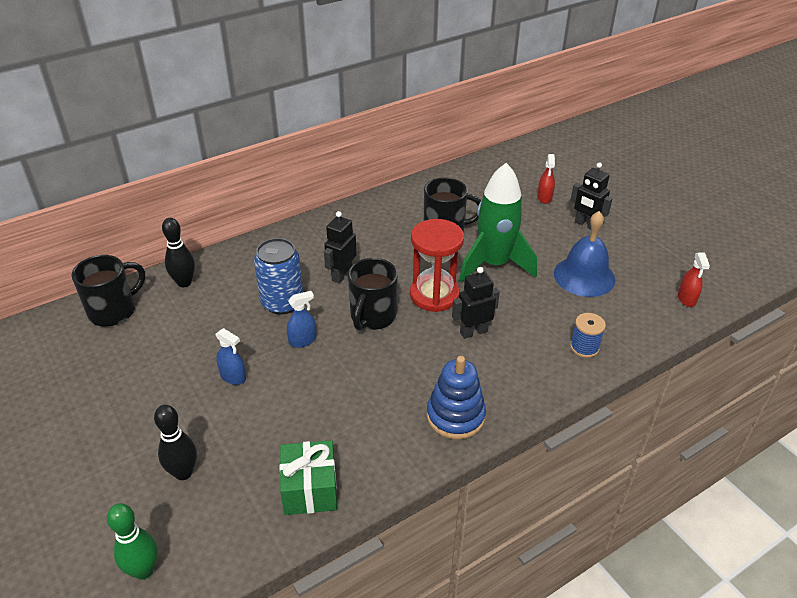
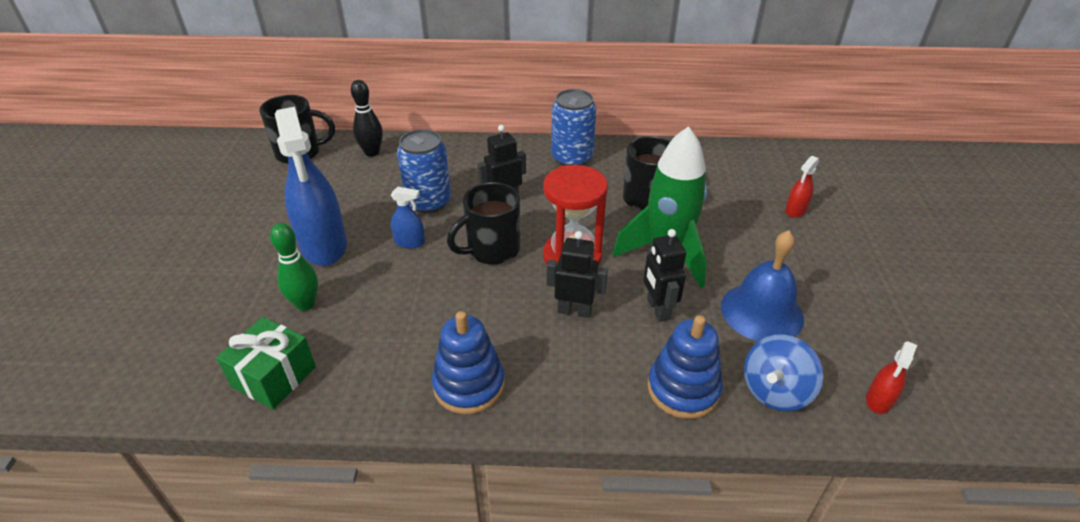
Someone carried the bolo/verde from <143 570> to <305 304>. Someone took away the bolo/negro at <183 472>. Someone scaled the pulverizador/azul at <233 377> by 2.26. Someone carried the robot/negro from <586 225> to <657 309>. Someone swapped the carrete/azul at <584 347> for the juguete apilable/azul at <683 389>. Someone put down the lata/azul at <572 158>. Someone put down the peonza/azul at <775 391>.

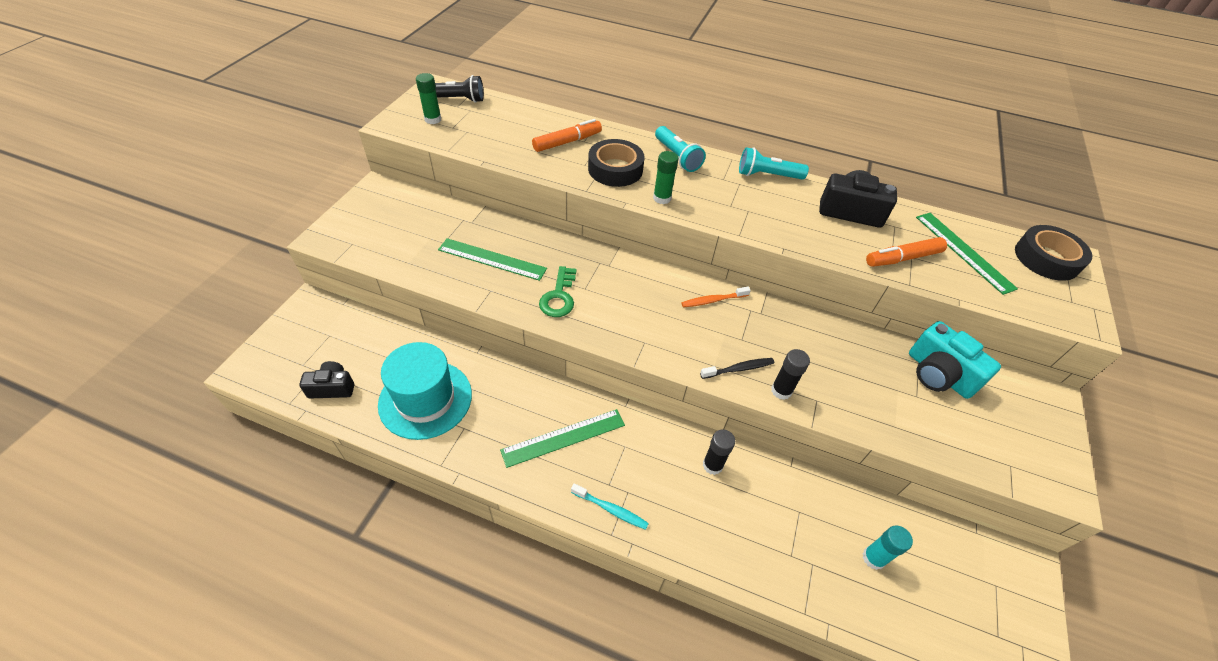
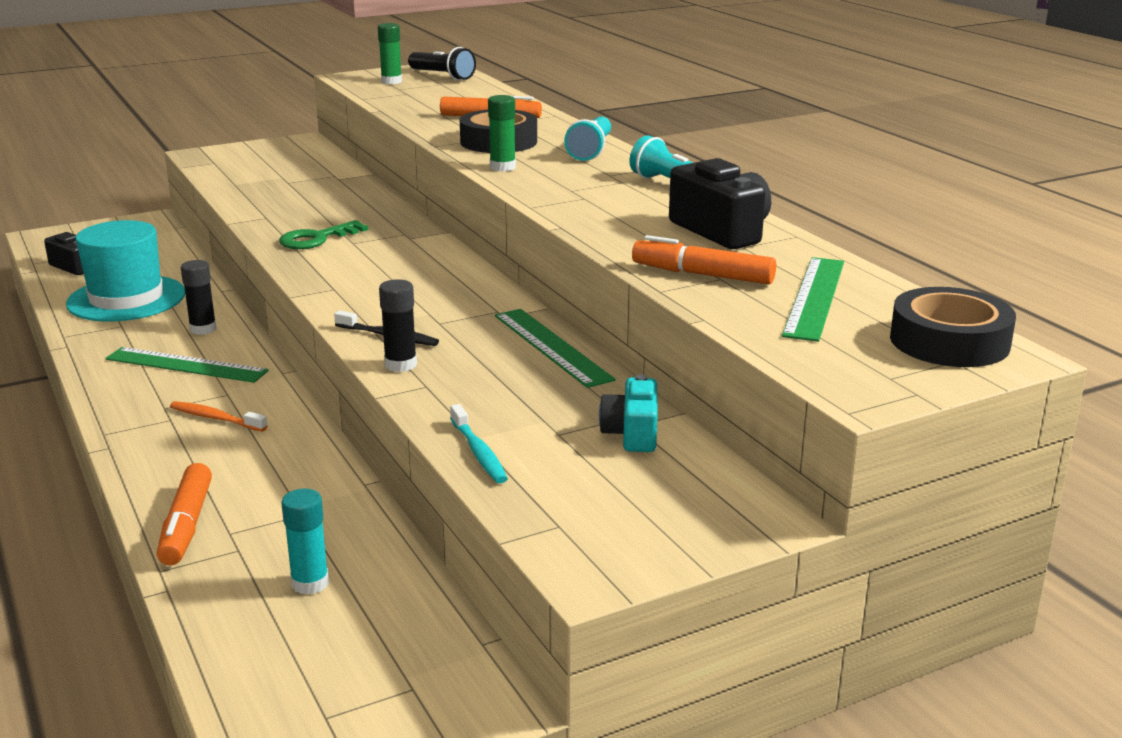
Someone carried the regla/verde from <492 259> to <551 347>. Someone carried the cepillo de dientes/turquesa from <610 509> to <478 452>. Someone carried the cepillo de dientes/naranja from <713 300> to <216 418>. Someone carried the barra de pegamento/negro from <712 465> to <203 329>. Someone scaled the cámara/turquesa at <938 374> by 0.64. Someone put down the rotulador/naranja at <187 525>.

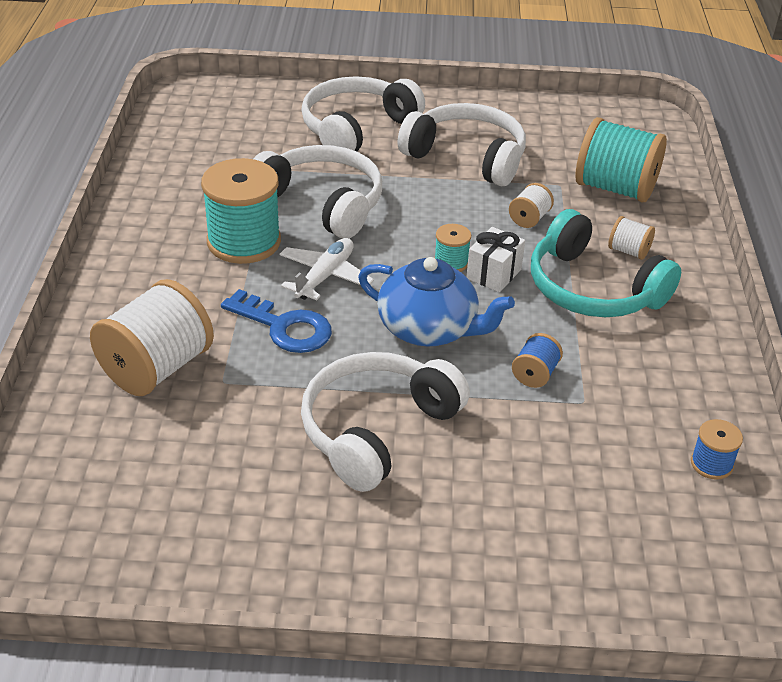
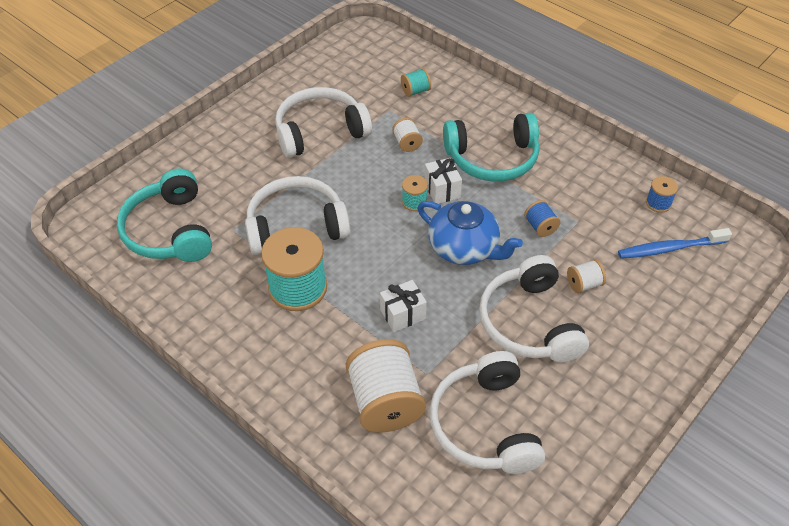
Someone swapped the llave/azul at <284 327> for the regalo/blanco at <403 314>. Someone took away the avión/blanco at <325 276>. Someone carried the auriculares/blanco from <356 128> to <485 424>. Someone rotated the tetera/azul at <429 329> by 60 degrees clockwise. Someone scaled the carrete/turquesa at <615 188> by 0.47. Someone carried the carrete/blanco from <628 251> to <584 284>. Someone put down the auriculares/turquesa at <170 230>. Someone put down the cepillo de dientes/azul at <670 248>.

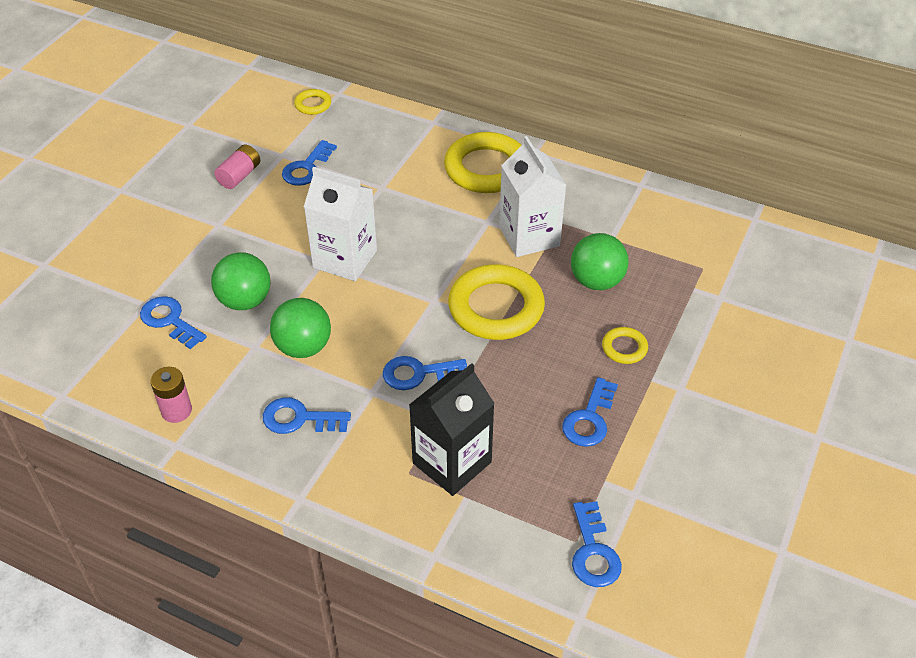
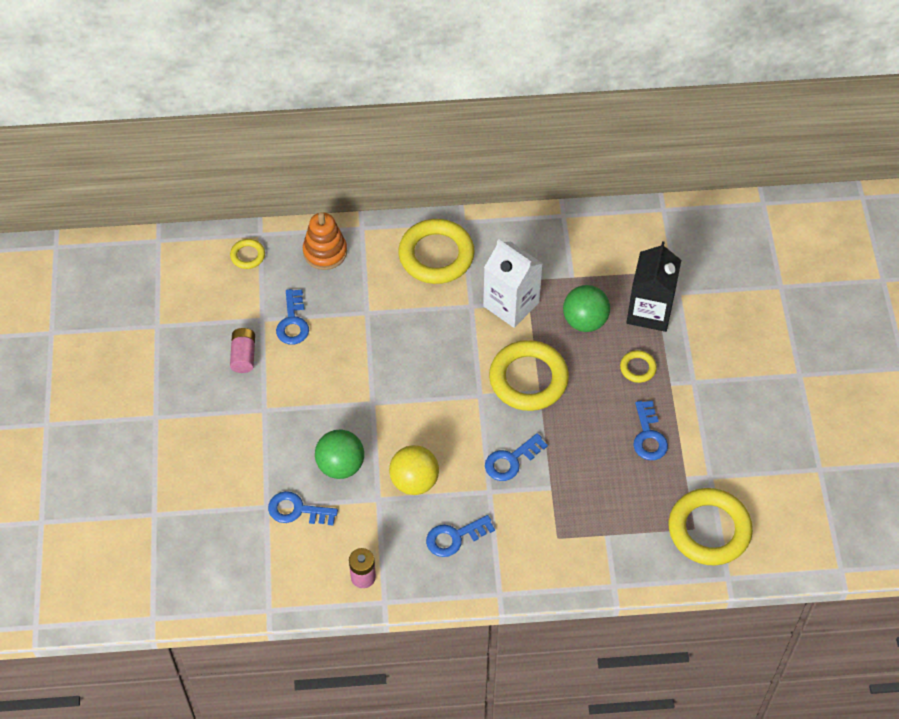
Someone repainted the pelota/verde at <303 347>, which became the pelota/amarillo at <414 481>. Someone took away the cartón de leche/blanco at <345 259>. Someone carried the cartón de leche/negro from <452 462> to <650 311>. Someone swapped the llave/azul at <593 551> for the anillo/amarillo at <709 530>. Someone put down the juguete apilable/naranja at <325 252>.

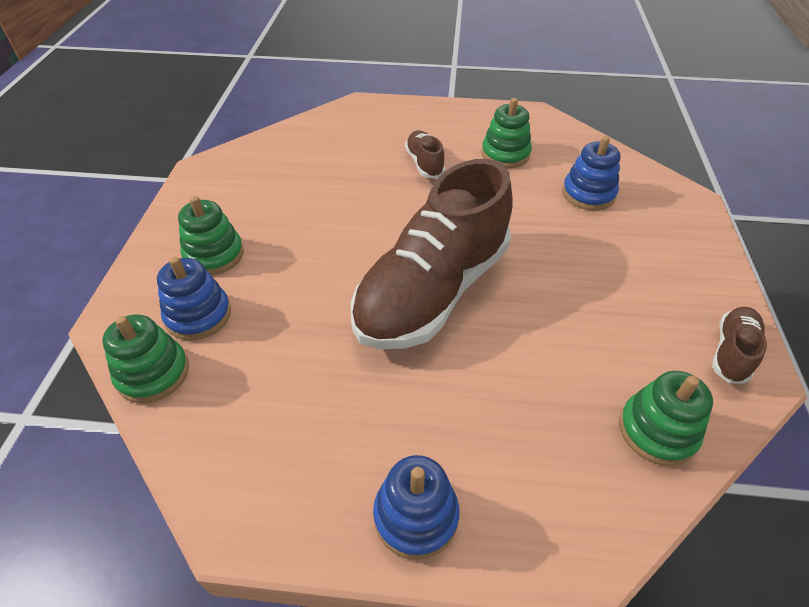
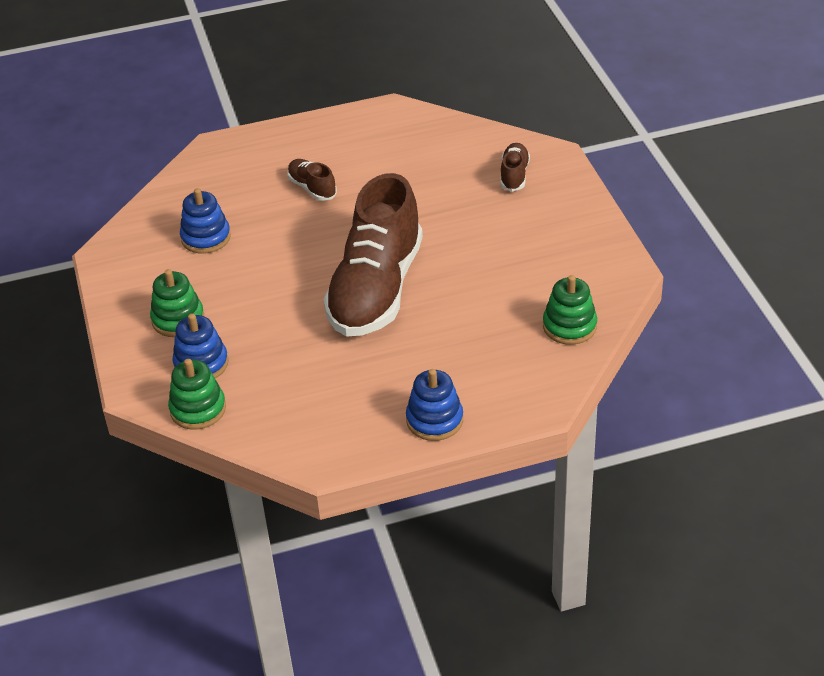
Someone took away the juguete apilable/verde at <505 154>. Someone carried the juguete apilable/azul from <588 194> to <206 237>. Someone carried the zapato/marrón from <732 352> to <514 175>.

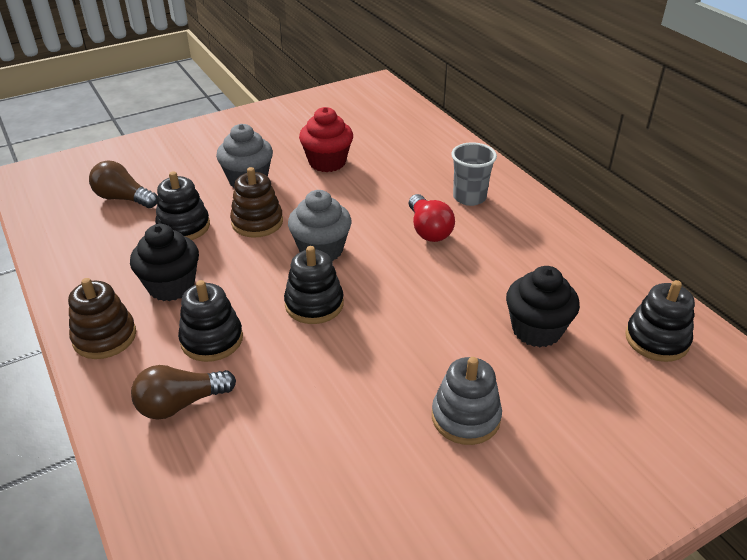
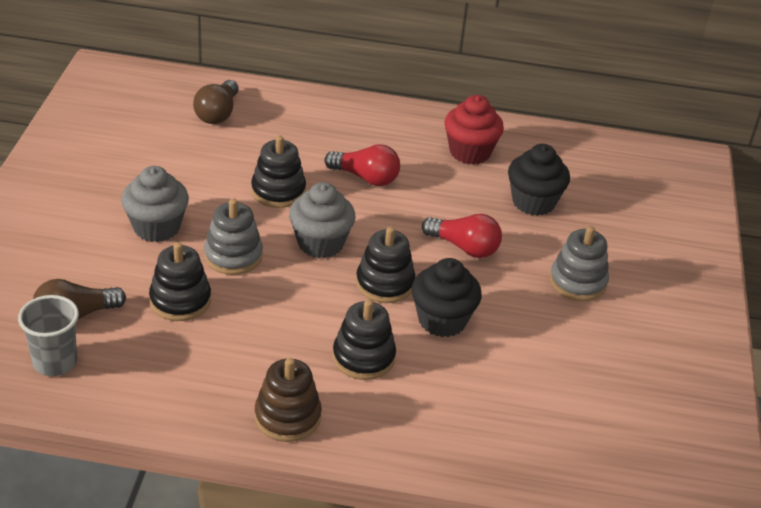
Someone carried the magdalena/negro from <171 286> to <442 320>. Someone carried the bombilla/marrón from <180 404> to <218 113>. Someone repainted the juguete apilable/marrón at <257 222>, which became the juguete apilable/gris at <233 256>. Someone carried the magdalena/rojo from <327 162> to <469 152>. Someone carried the vaso/gris from <469 197> to <55 362>. Someone carried the juguete apilable/negro from <656 339> to <278 191>. Someone put down the bombilla/rojo at <464 247>.

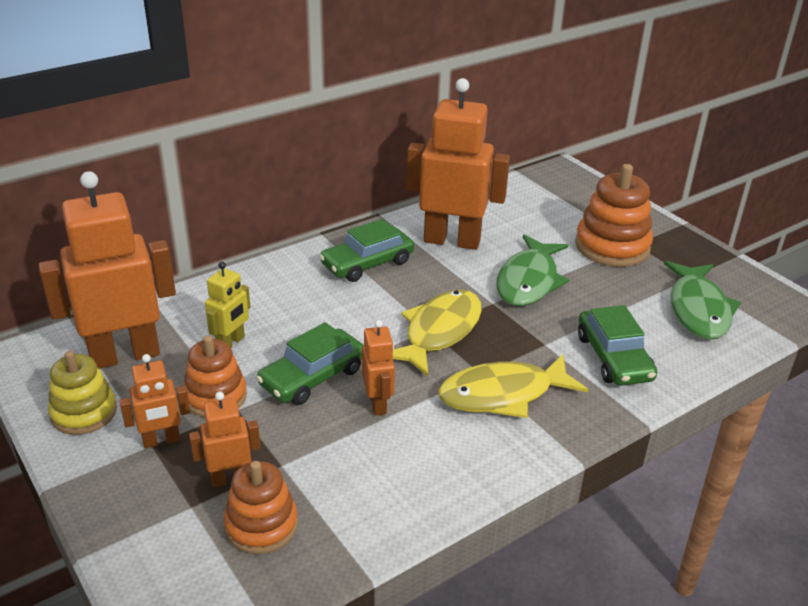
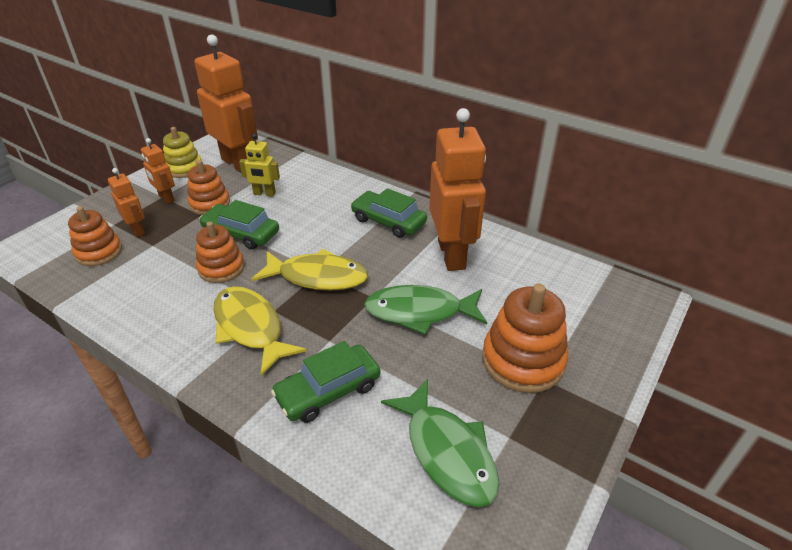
Someone swapped the robot/naranja at <378 403> for the juguete apilable/naranja at <221 268>. Someone rotated the pez/verde at <698 309> by 105 degrees counterclockwise.

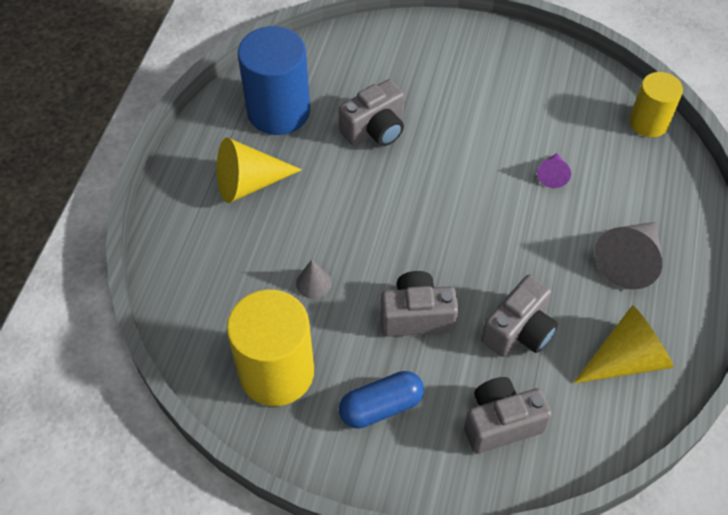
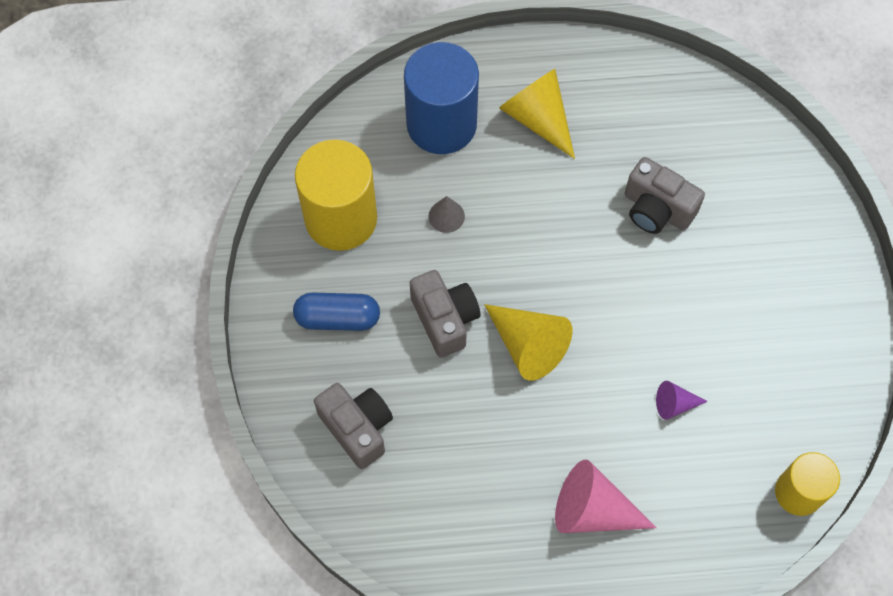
Someone carried the cilindro/azul from <278 111> to <441 124>. Someone rotated the cápsula/azul at <381 407> by 45 degrees counterclockwise. Someone took away the cámara/gris at <519 331>. Someone carried the cono/amarillo from <625 359> to <528 345>. Someone repainted the cono/gris at <630 261>, which became the cono/rosa at <593 510>.

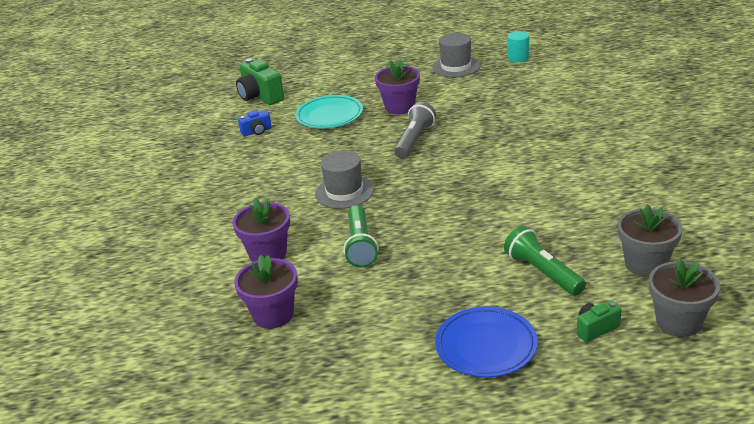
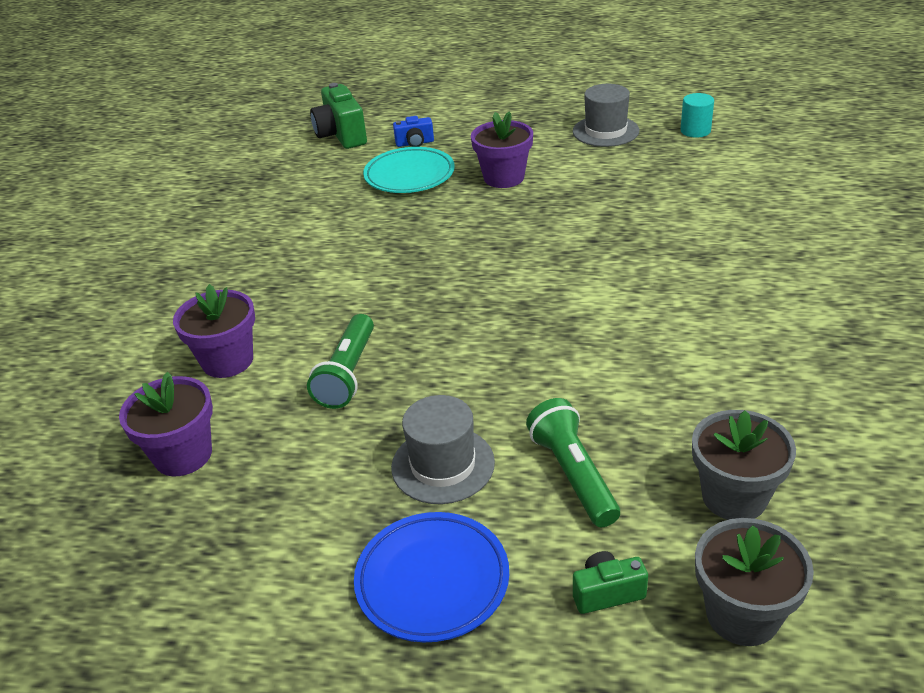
Someone carried the cámara/azul from <257 132> to <415 143>. Someone carried the sombrero/gris from <344 192> to <443 465>. Someone took away the lámpara de mano/gris at <414 140>.

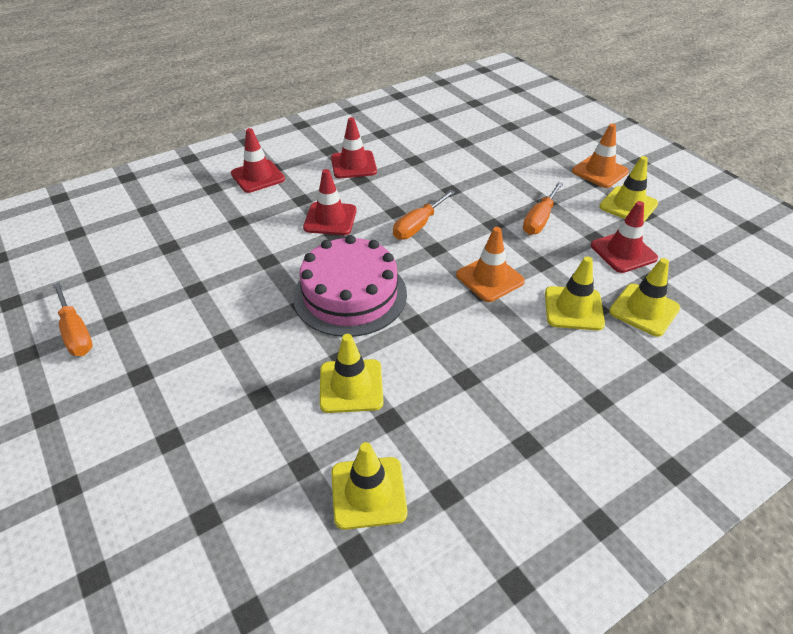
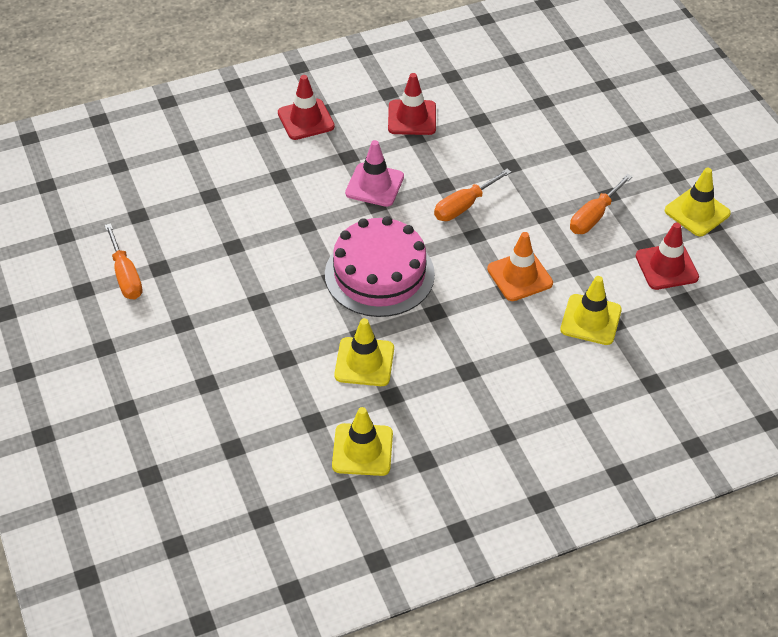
Someone repainted the cono de tráfico/rojo at <330 219>, which became the cono de tráfico/rosa at <374 185>. Someone took away the cono de tráfico/naranja at <599 171>. Someone took away the cono de tráfico/amarillo at <644 310>.

